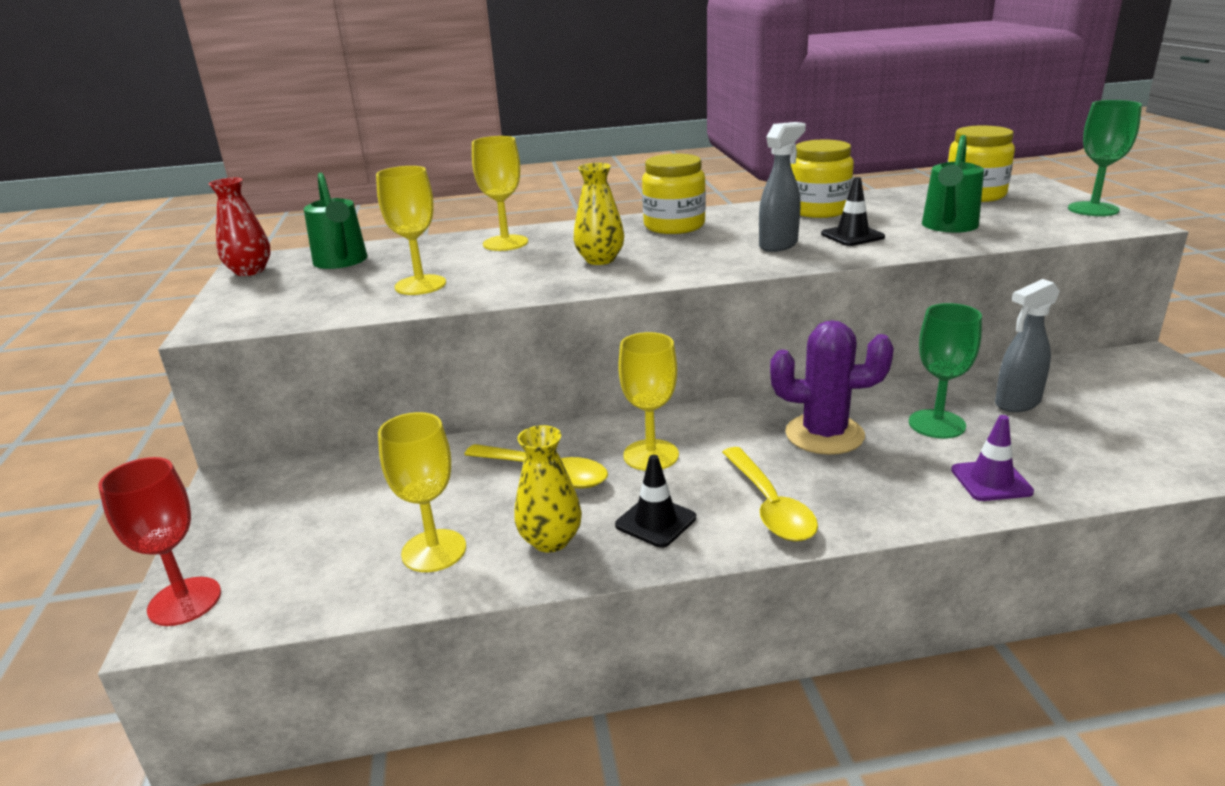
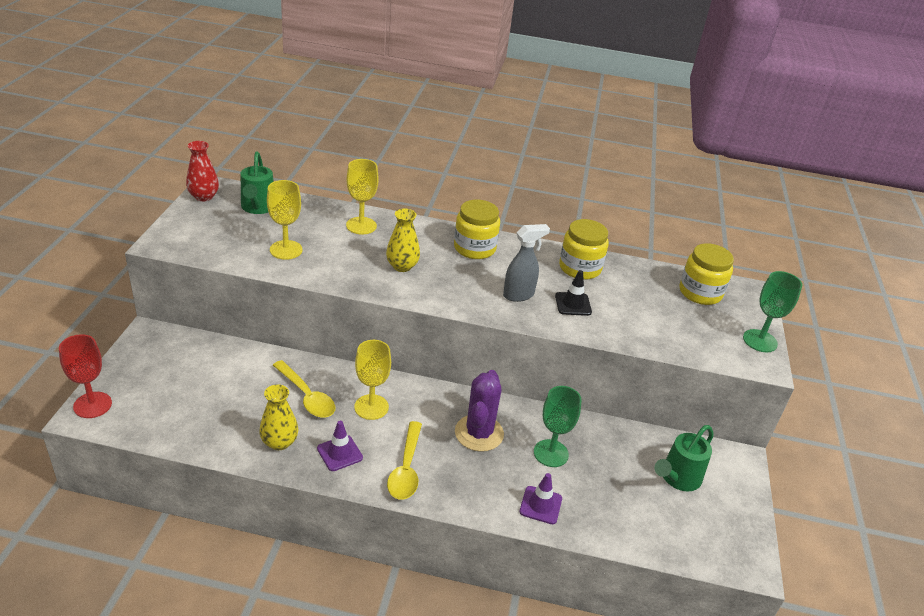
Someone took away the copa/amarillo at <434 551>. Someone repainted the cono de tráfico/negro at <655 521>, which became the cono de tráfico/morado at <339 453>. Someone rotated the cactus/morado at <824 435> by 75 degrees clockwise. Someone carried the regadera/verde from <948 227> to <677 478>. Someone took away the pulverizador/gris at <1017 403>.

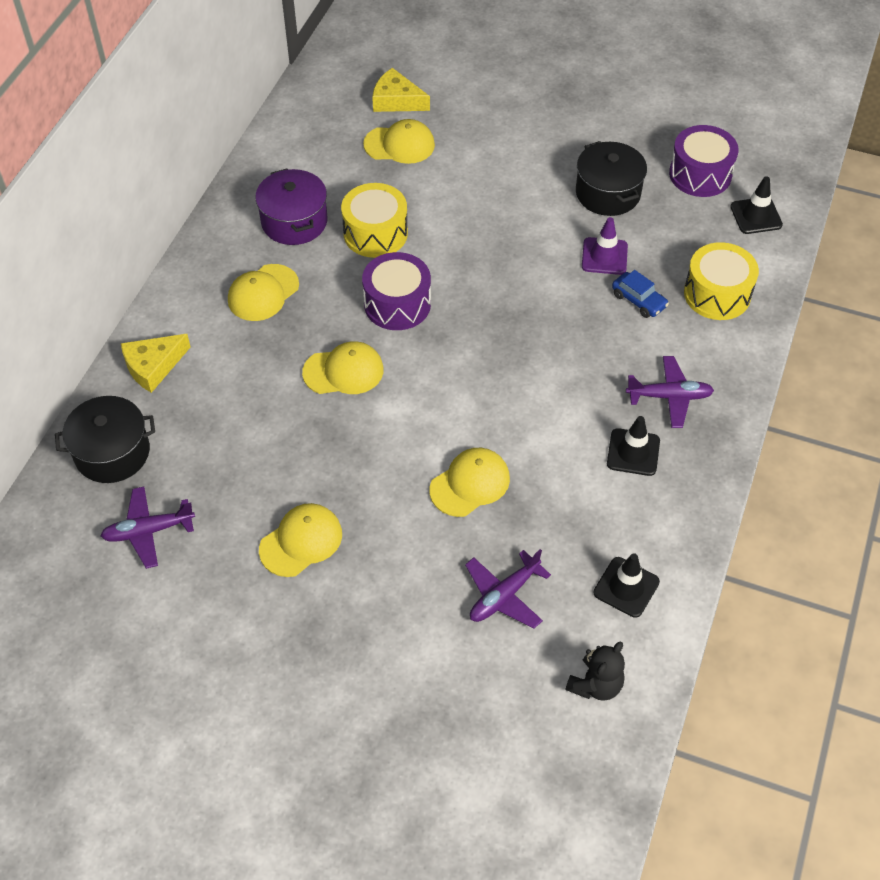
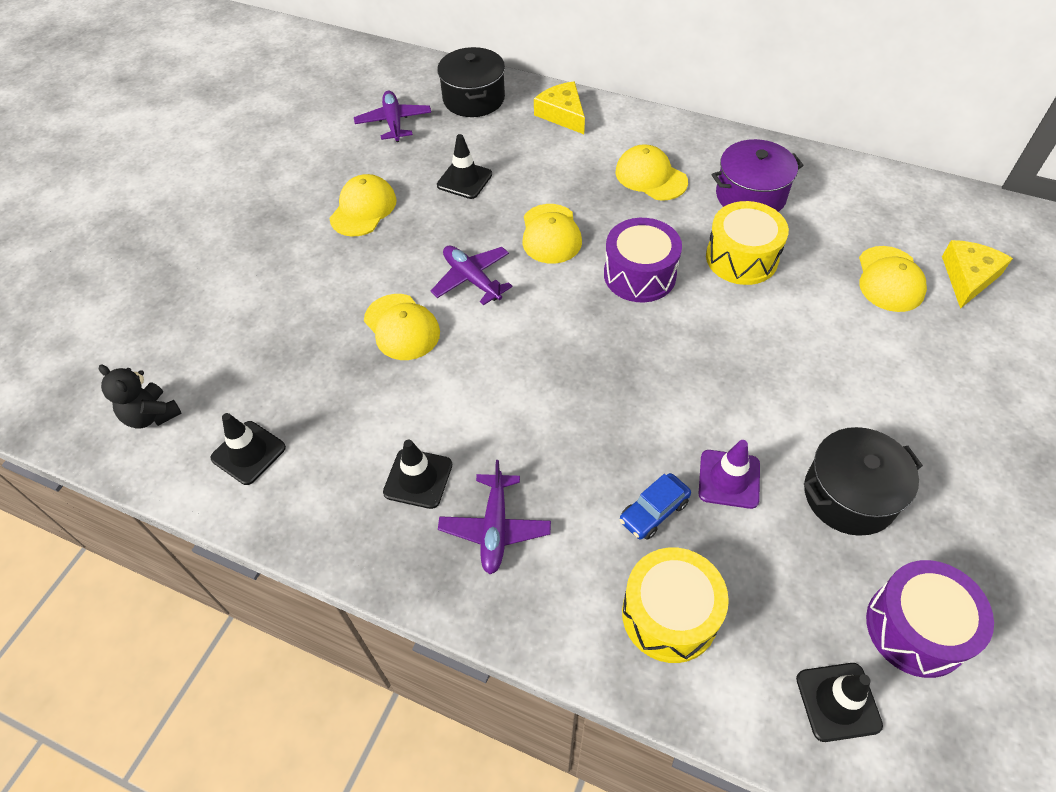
Someone rotated the gorra/amarillo at <301 541> by 120 degrees counterclockwise. Someone carried the avión/morado from <504 596> to <472 279>. Someone put down the cono de tráfico/negro at <464 180>.

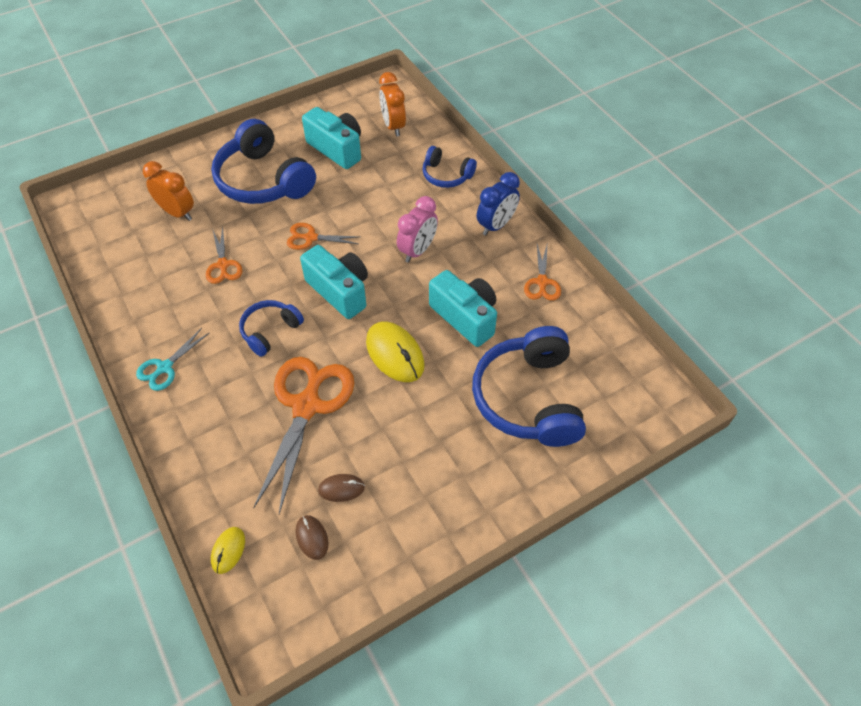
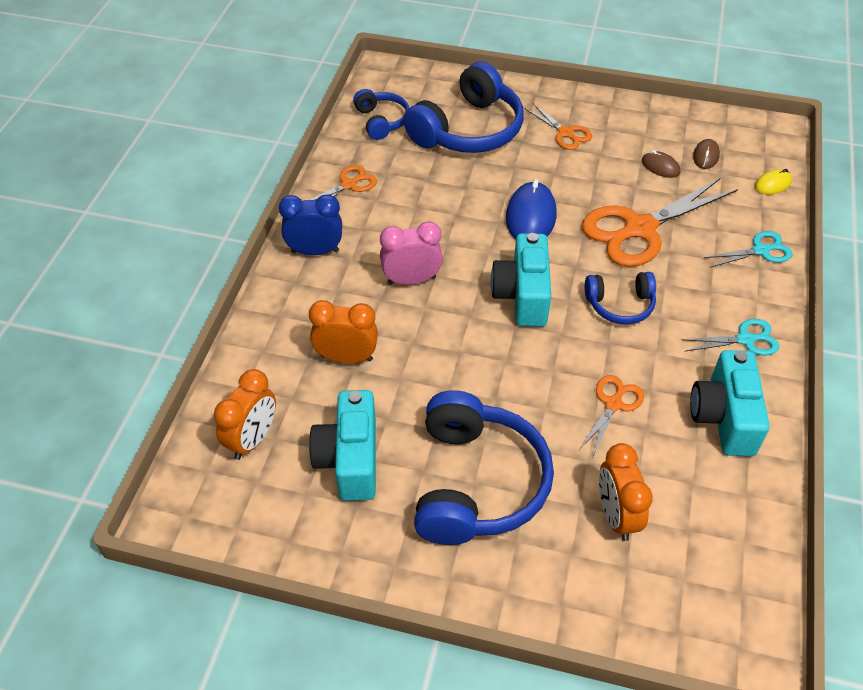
Someone carried the tijeras/naranja from <310 238> to <565 133>. Someone repainted the ratón/amarillo at <395 354>, which became the ratón/azul at <530 217>. Someone carried the auriculares/azul from <446 175> to <381 121>. Someone carried the cámara/turquesa from <465 317> to <724 417>. Someone put down the despertador/naranja at <346 358>. Someone put down the tijeras/turquesa at <761 250>.

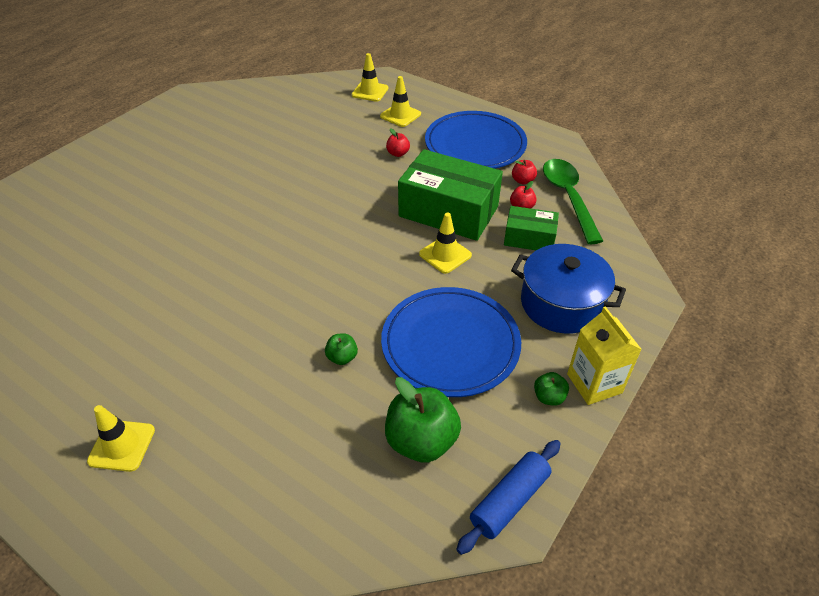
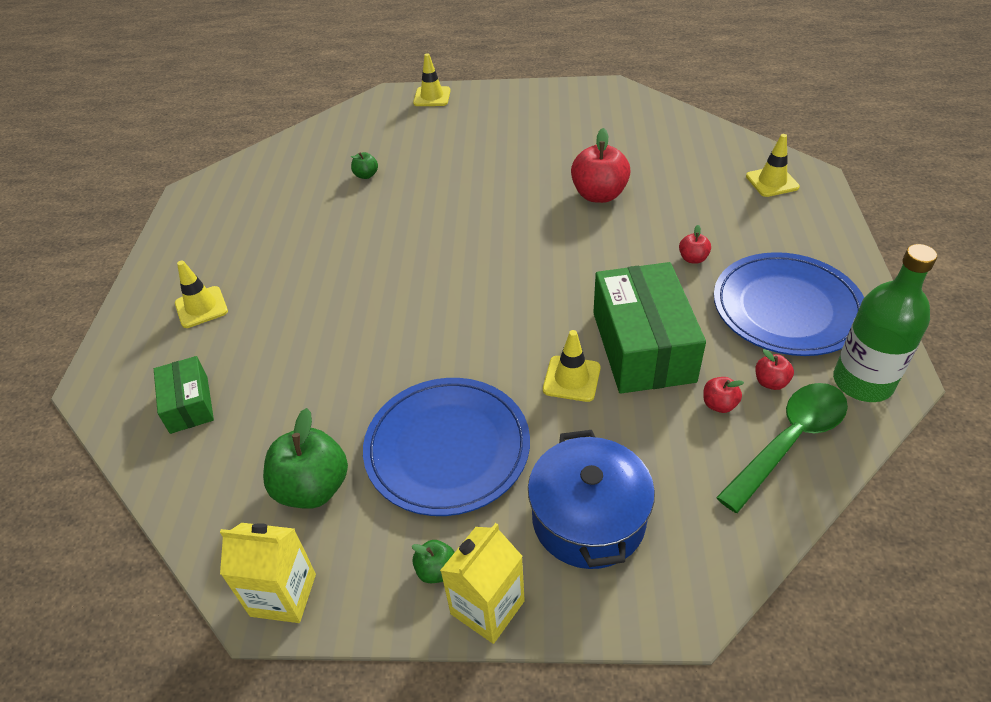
Someone carried the manzana/verde from <342 357> to <366 175>. Someone carried the cono de tráfico/amarillo from <400 115> to <432 97>. Someone swapped the rodillo/azul at <509 501> for the cartón de leche/amarillo at <283 595>. Someone carried the caja/verde from <529 238> to <189 404>. Someone put down the manzana/rojo at <599 195>. Someone put down the botella/verde at <862 382>.

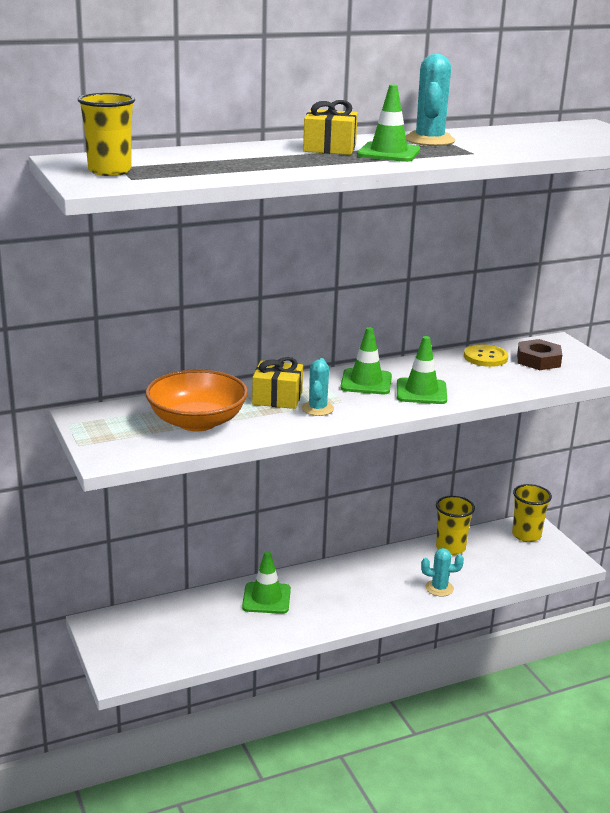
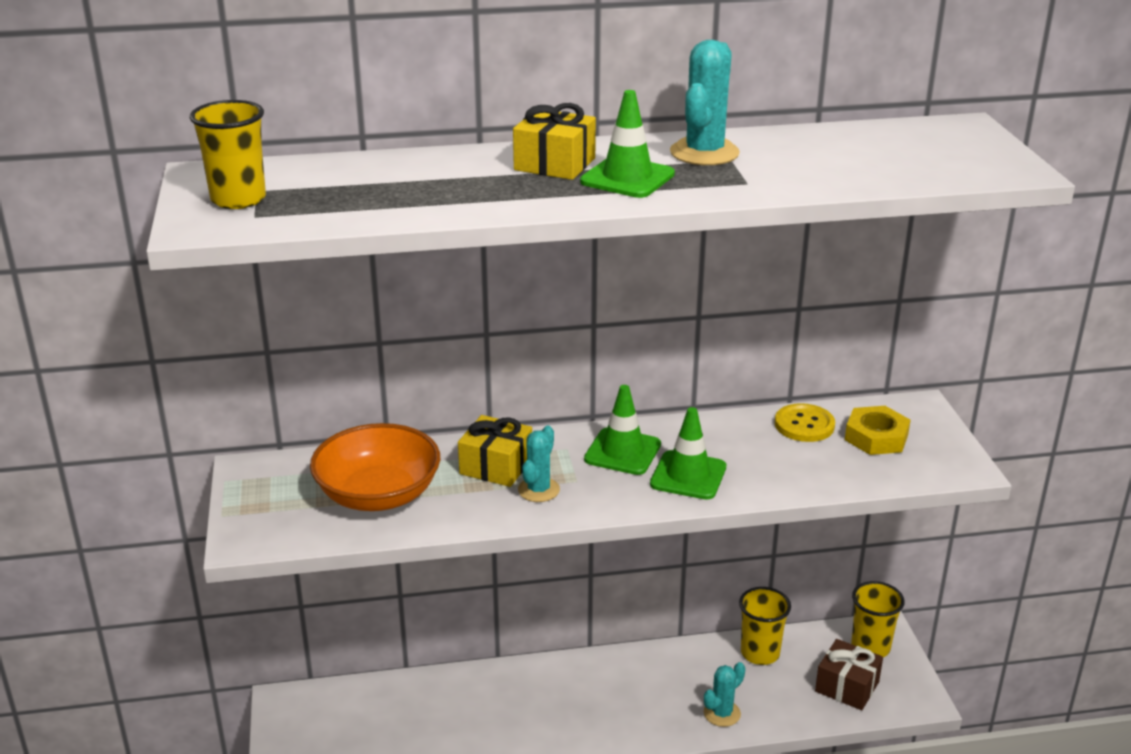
Someone took away the cono de tráfico/verde at <266 598>. Someone rotated the cactus/turquesa at <439 588> by 60 degrees counterclockwise. Someone repainted the tuerca/marrón at <538 360>, which became the tuerca/amarillo at <876 437>. Someone put down the regalo/marrón at <847 686>.

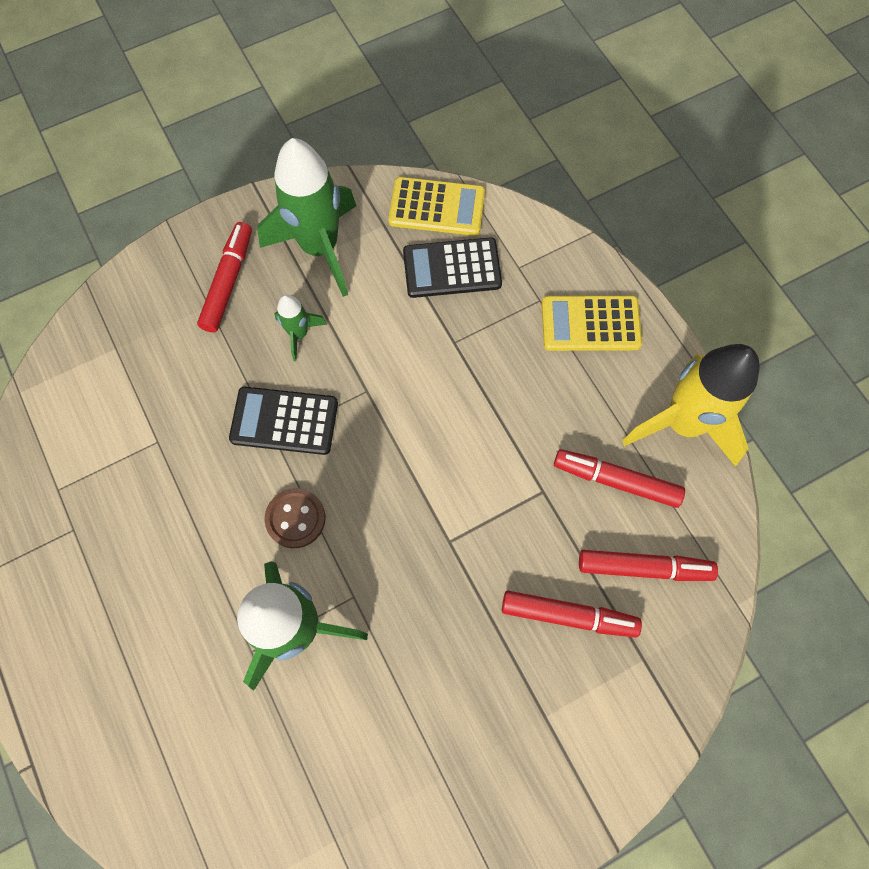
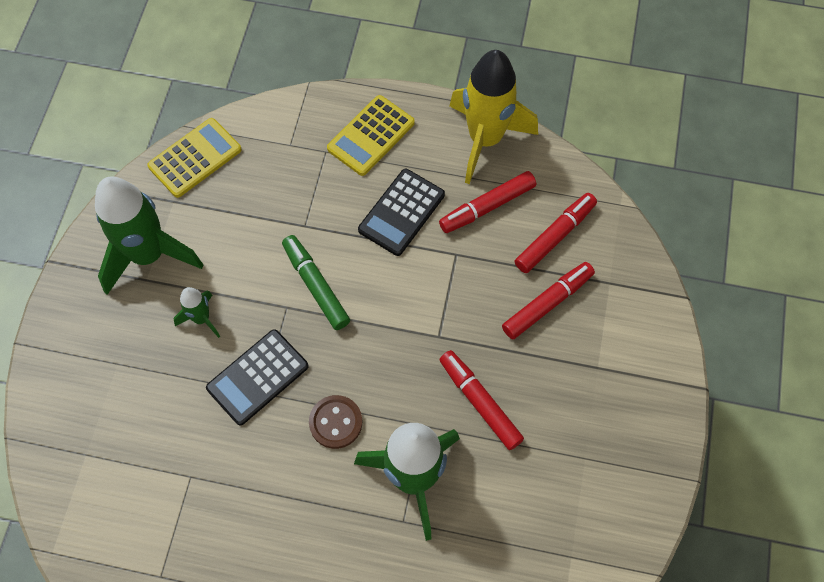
Someone carried the rotulador/rojo from <228 282> to <480 402>. Someone carried the calculadora/negro from <452 268> to <401 212>. Someone put down the rotulador/verde at <316 286>.

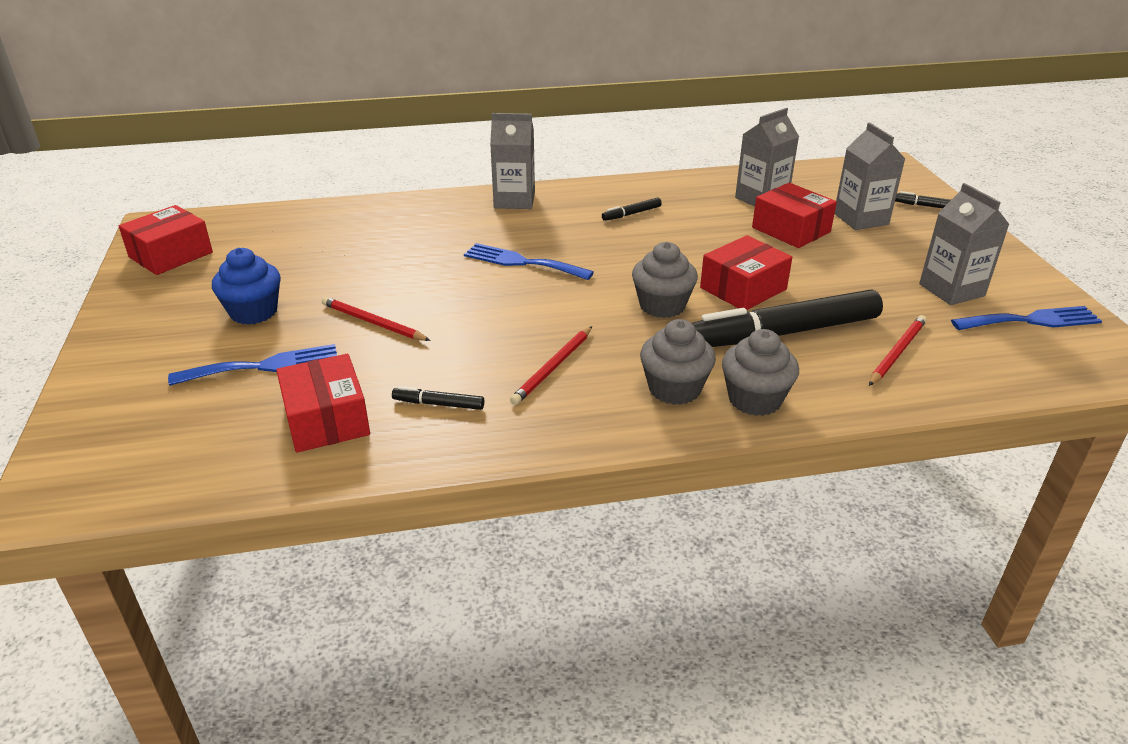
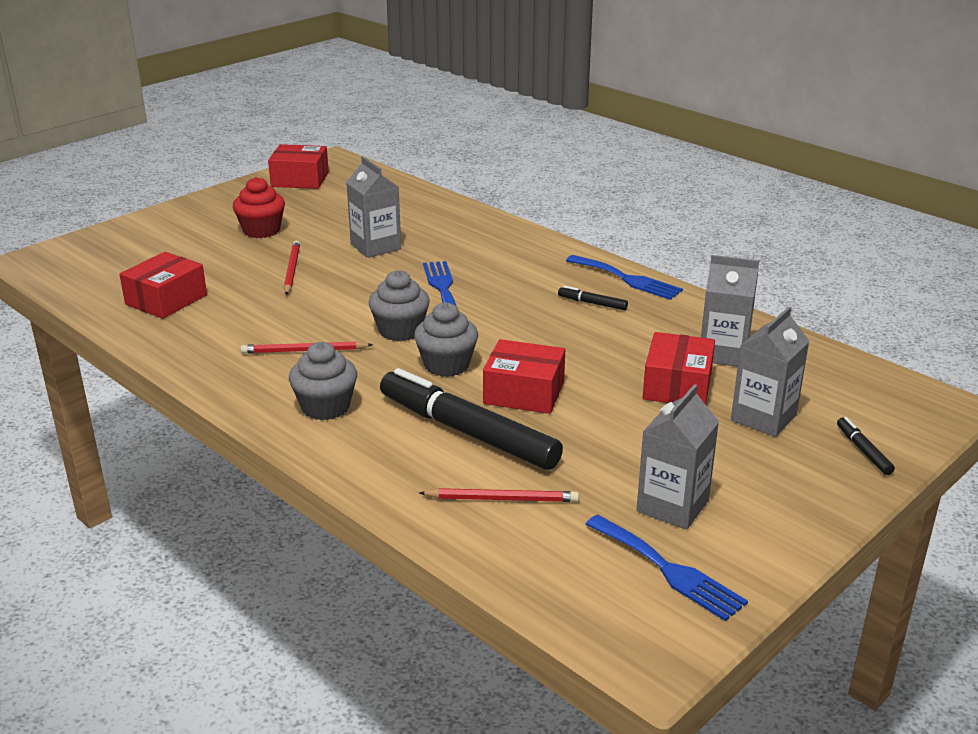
Someone carried the tenedor/azul from <264 366> to <627 279>. Someone repainted the magdalena/azul at <253 312>, which became the magdalena/rojo at <261 230>. Someone took away the rotulador/negro at <439 404>. Someone carried the cartón de leche/gris from <514 200> to <375 246>. Someone carried the magdalena/gris from <754 399> to <400 330>.

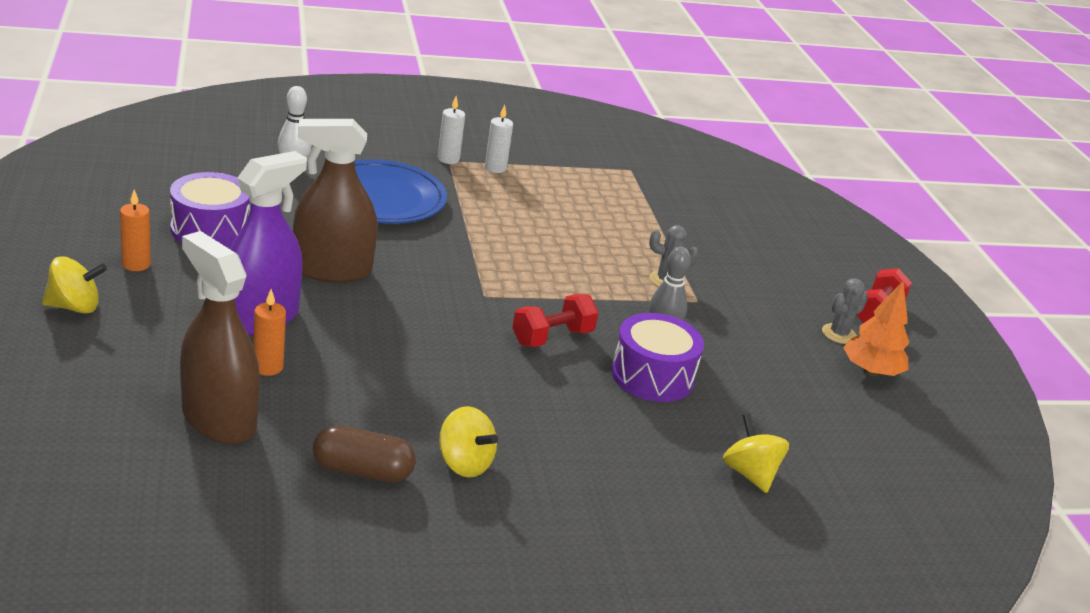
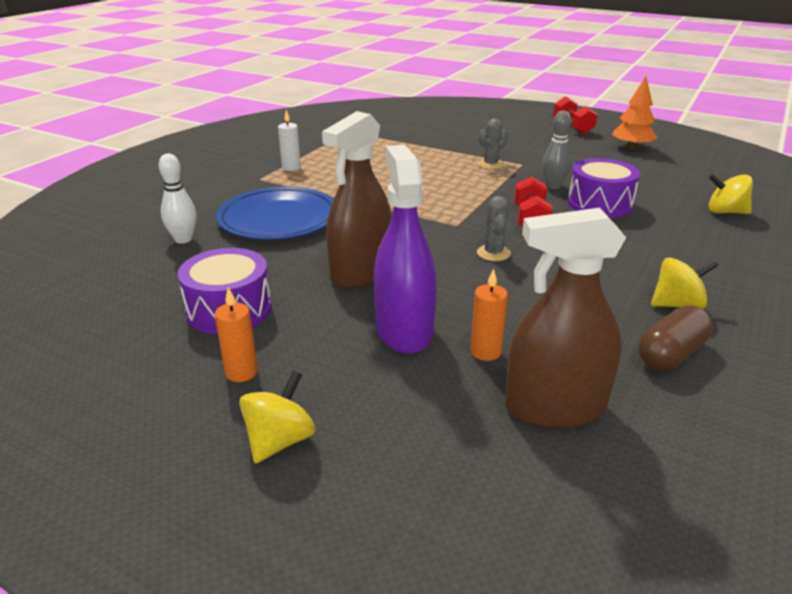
Someone took away the vela/blanco at <448 159>. Someone carried the cactus/gris from <839 334> to <493 253>.

